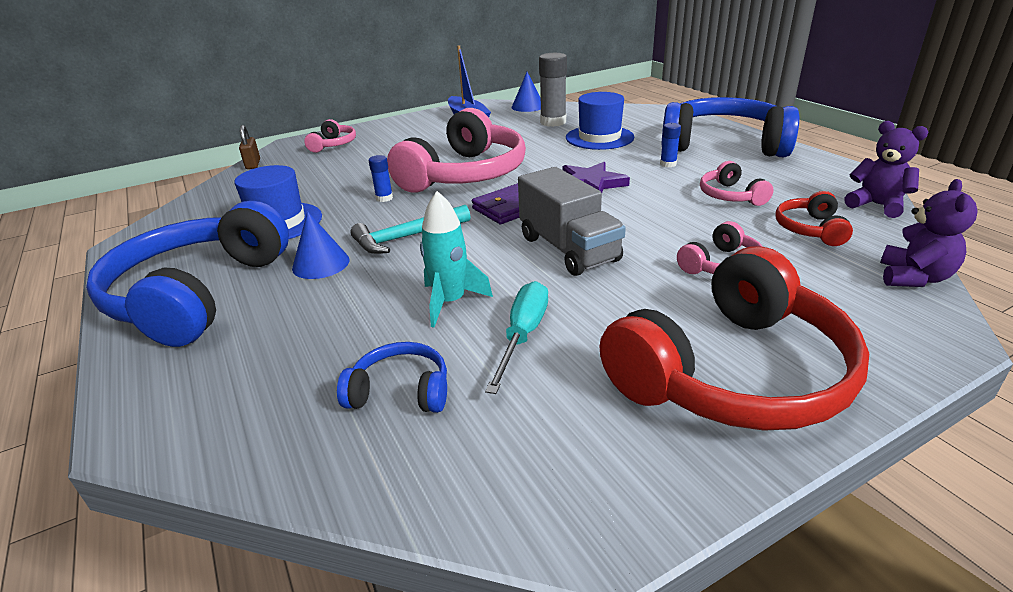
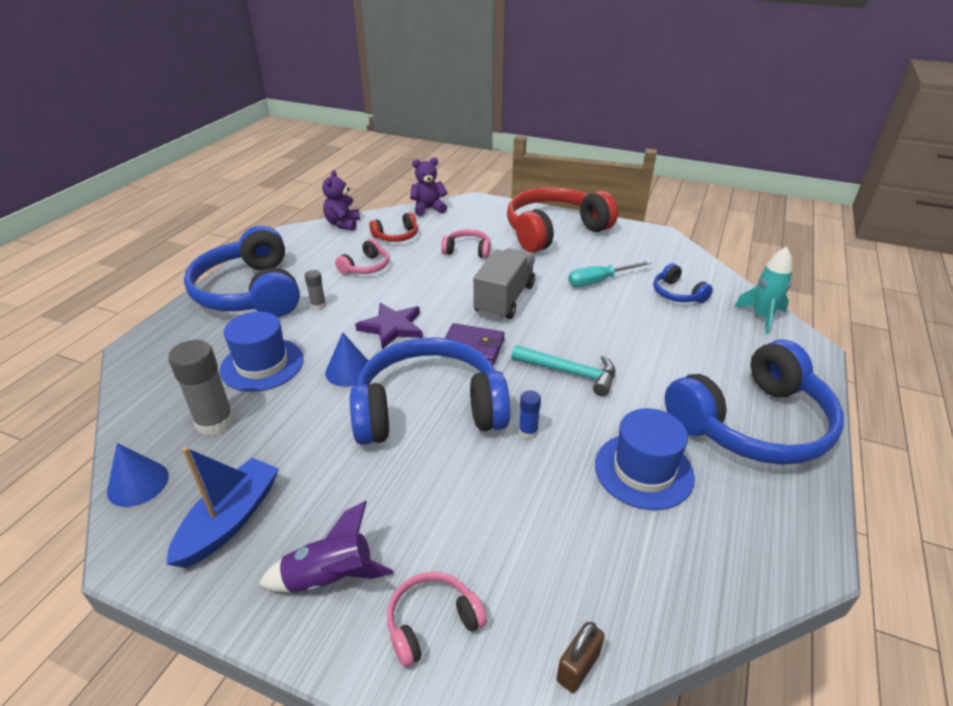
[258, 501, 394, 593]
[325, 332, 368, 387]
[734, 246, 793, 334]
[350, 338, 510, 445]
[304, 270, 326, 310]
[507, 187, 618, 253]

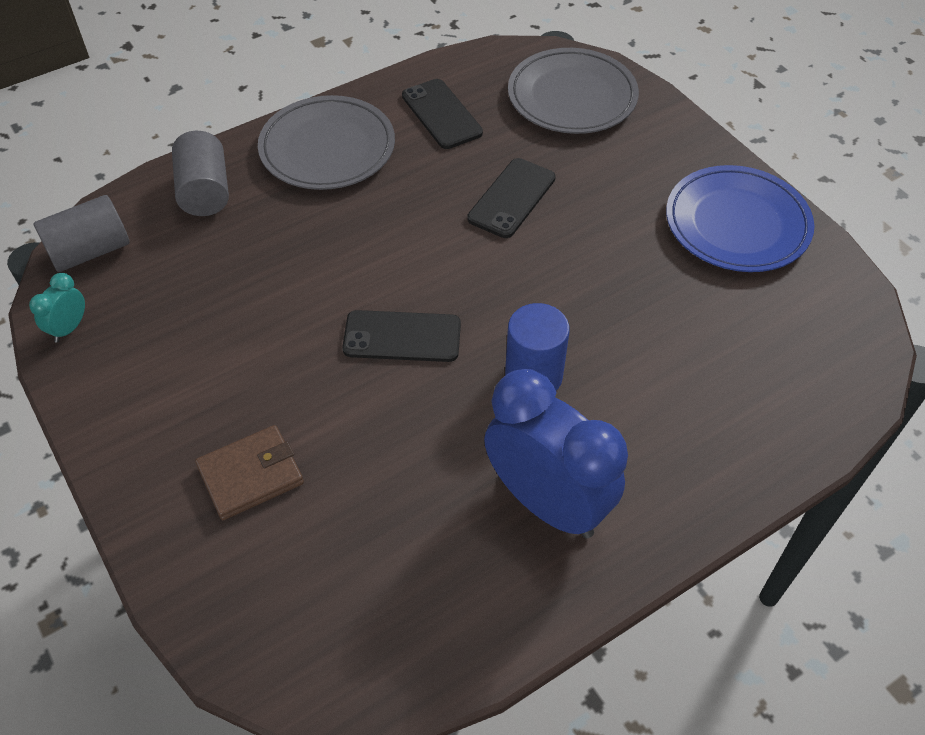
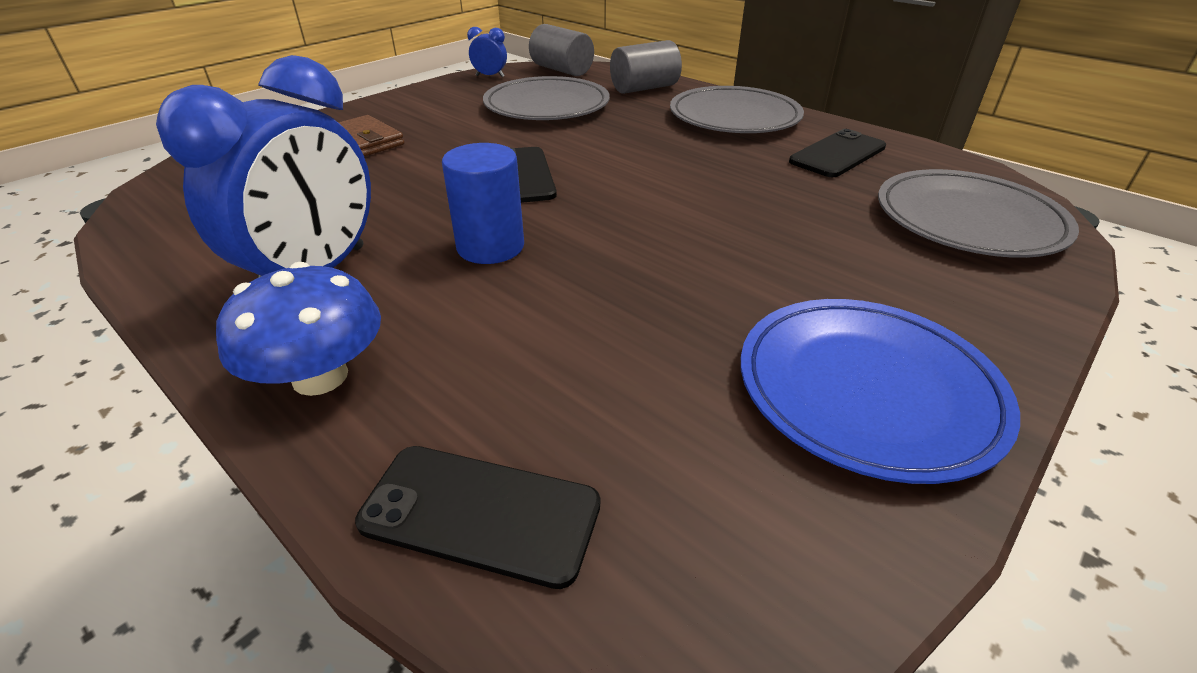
[216, 262, 381, 396]
[483, 76, 610, 120]
[355, 446, 600, 589]
[467, 27, 507, 77]

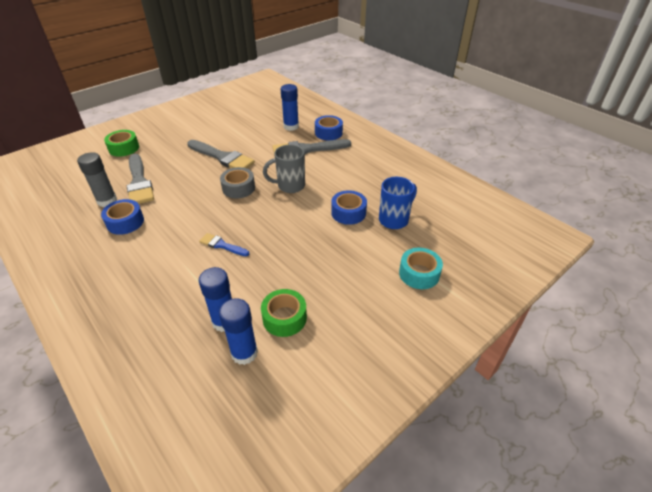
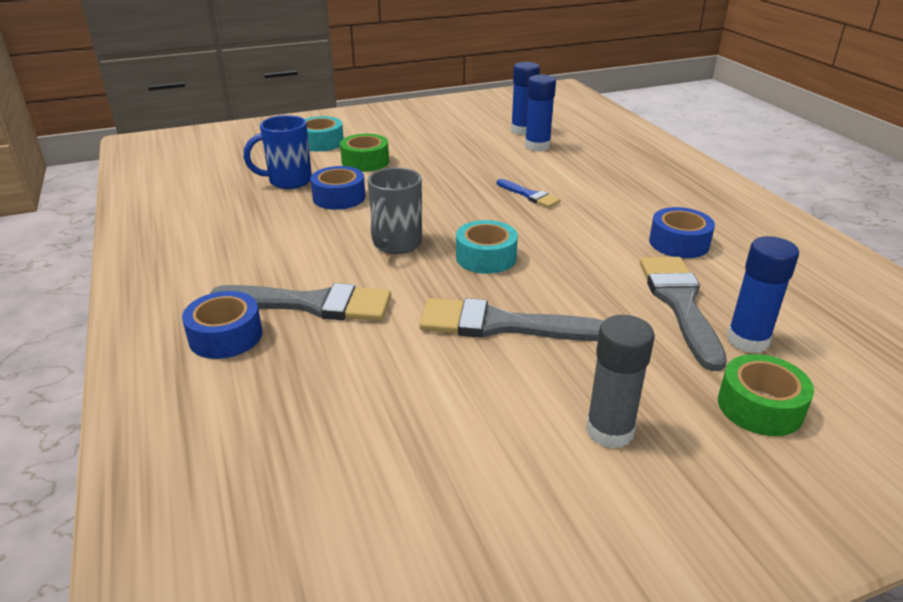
[586, 315, 655, 449]
[340, 134, 389, 172]
[727, 236, 799, 353]
[456, 220, 518, 274]
[419, 298, 604, 341]
[368, 167, 422, 254]

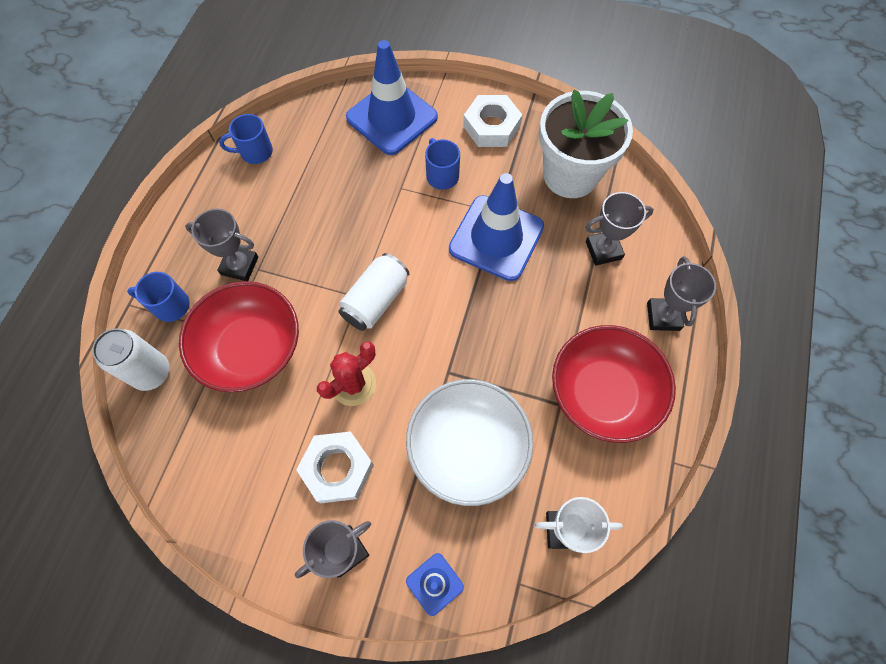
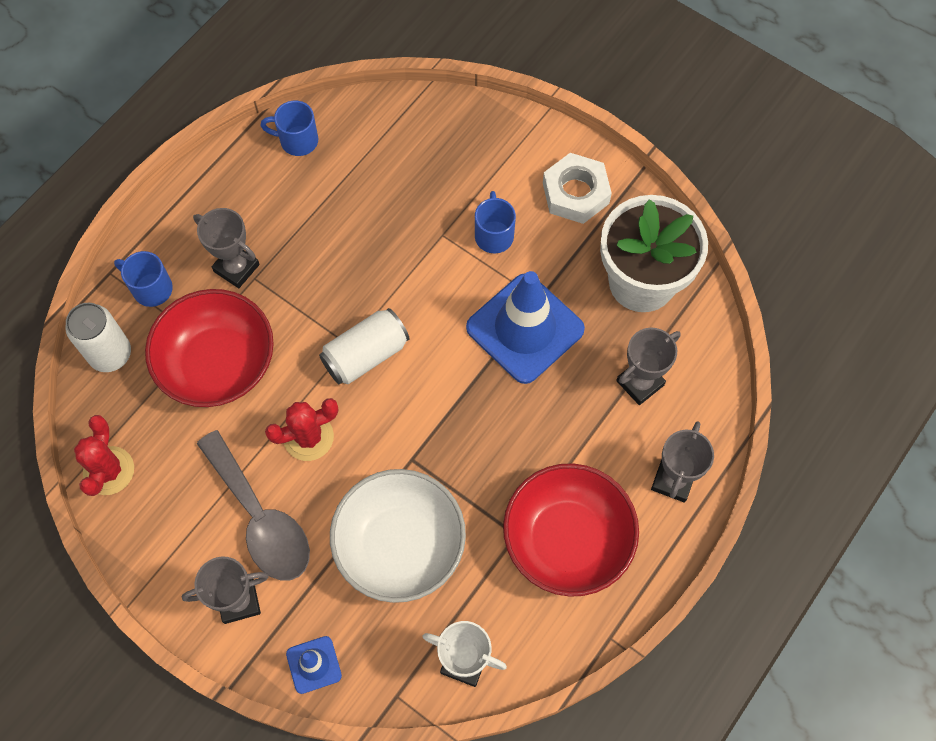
[346, 40, 438, 155] (first image)
[74, 415, 134, 496]
[197, 430, 310, 580]
[616, 328, 681, 405]

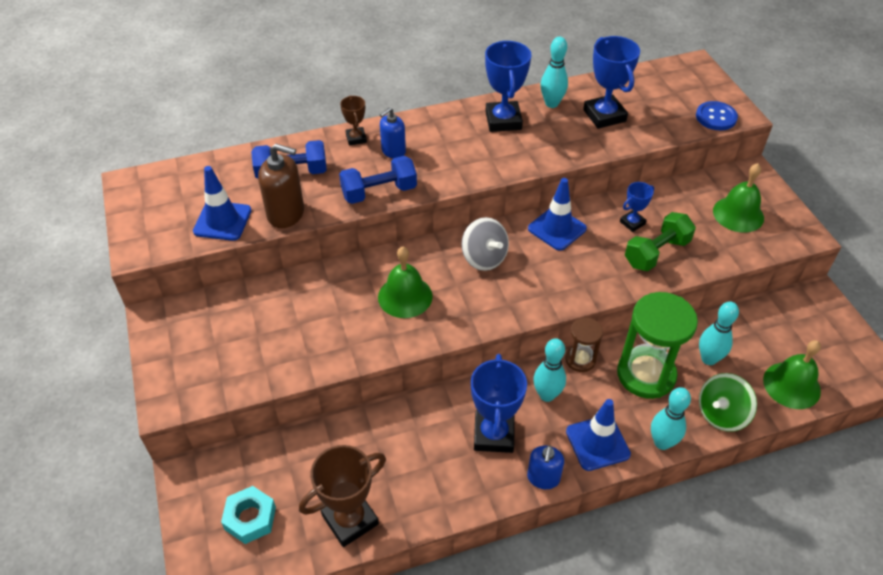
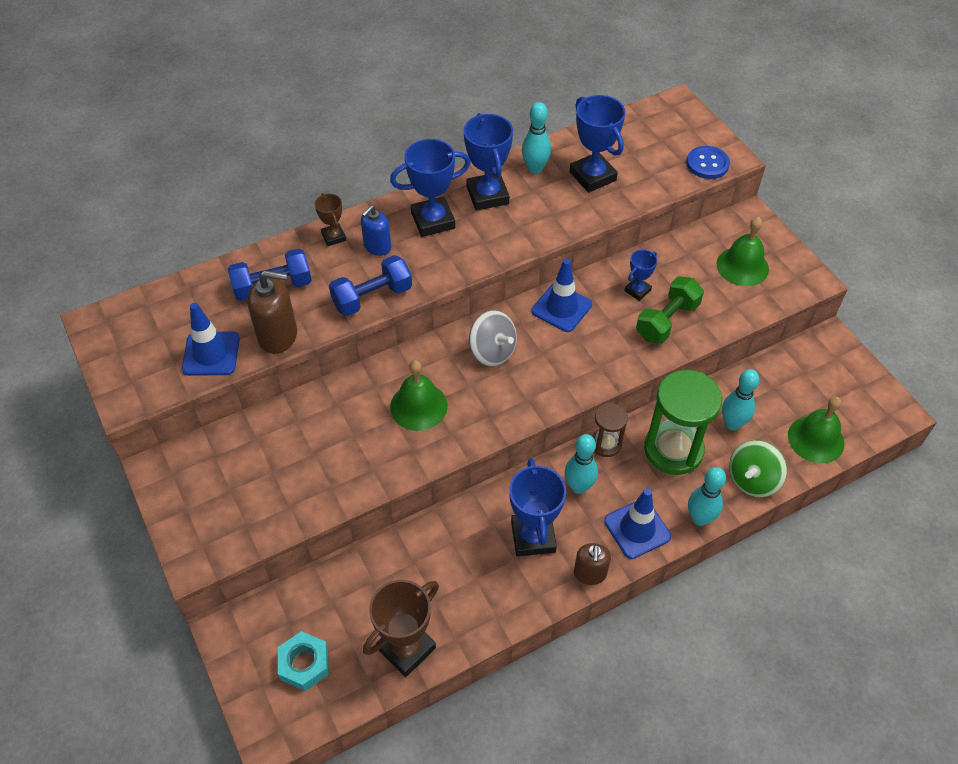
[390, 139, 470, 237]
[574, 543, 611, 585]

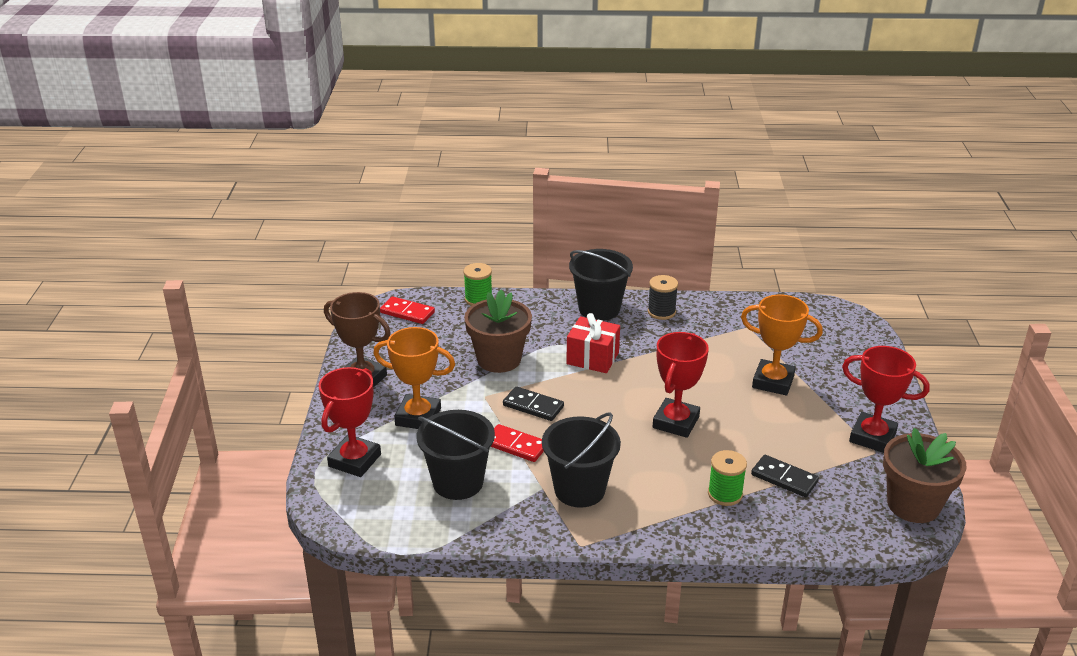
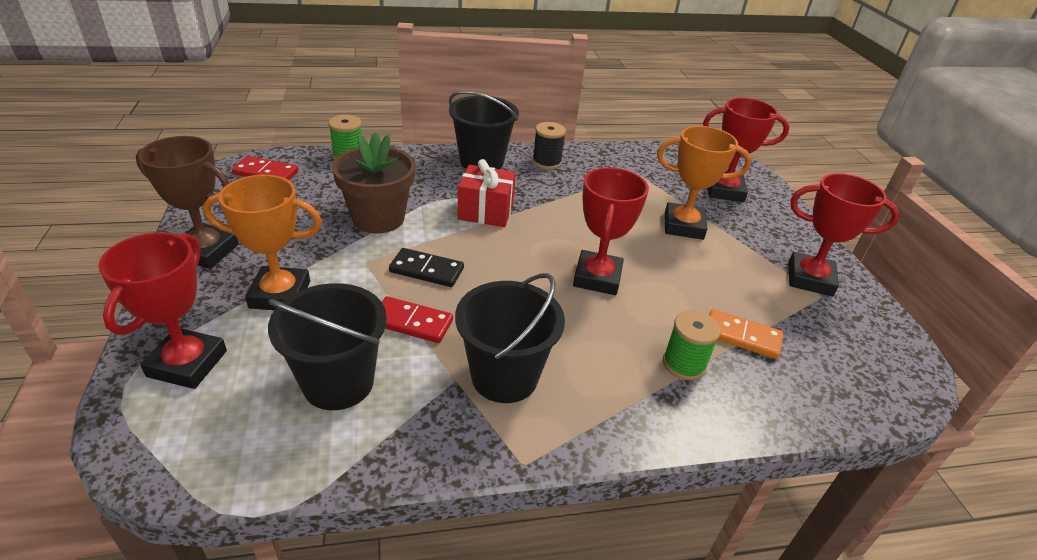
[883, 428, 966, 523] (first image)
[703, 98, 790, 202]
[709, 309, 783, 359]

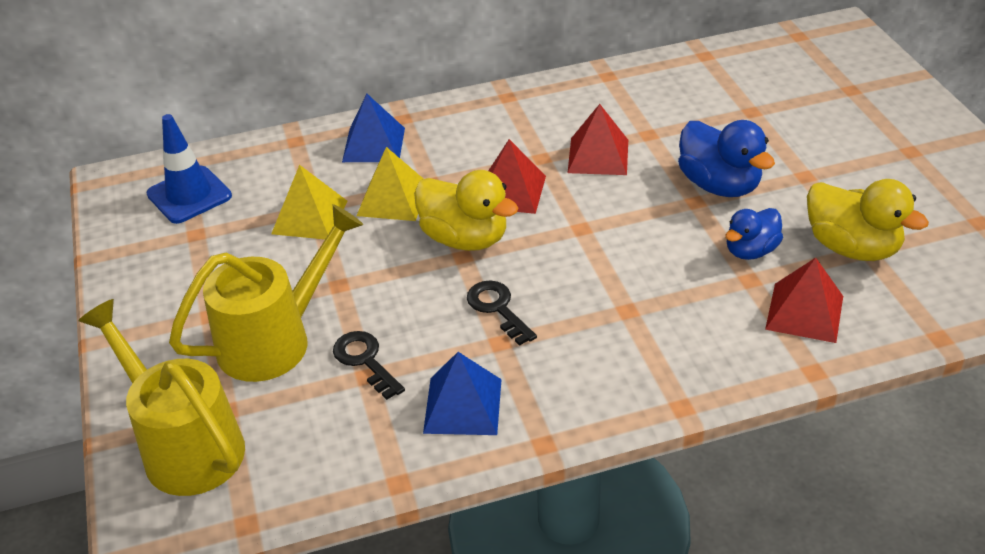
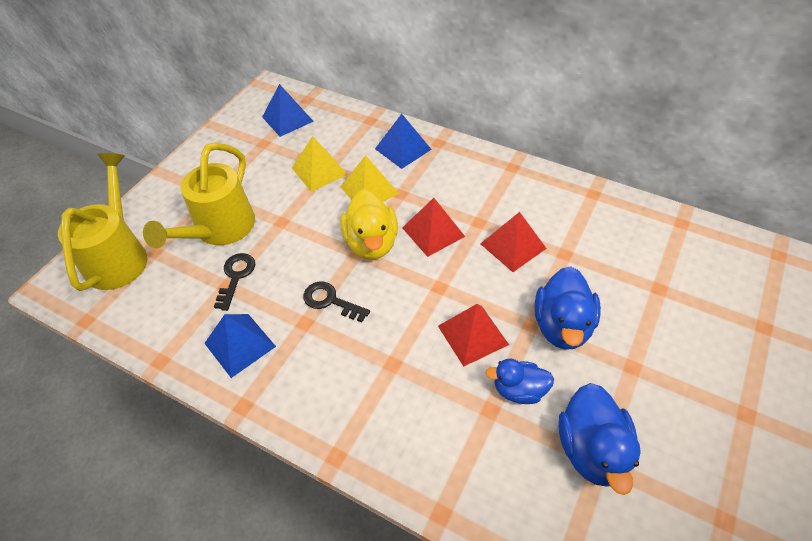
[438, 304, 509, 367]
[262, 84, 314, 137]
[559, 383, 641, 495]
[143, 142, 255, 249]
[303, 281, 370, 322]

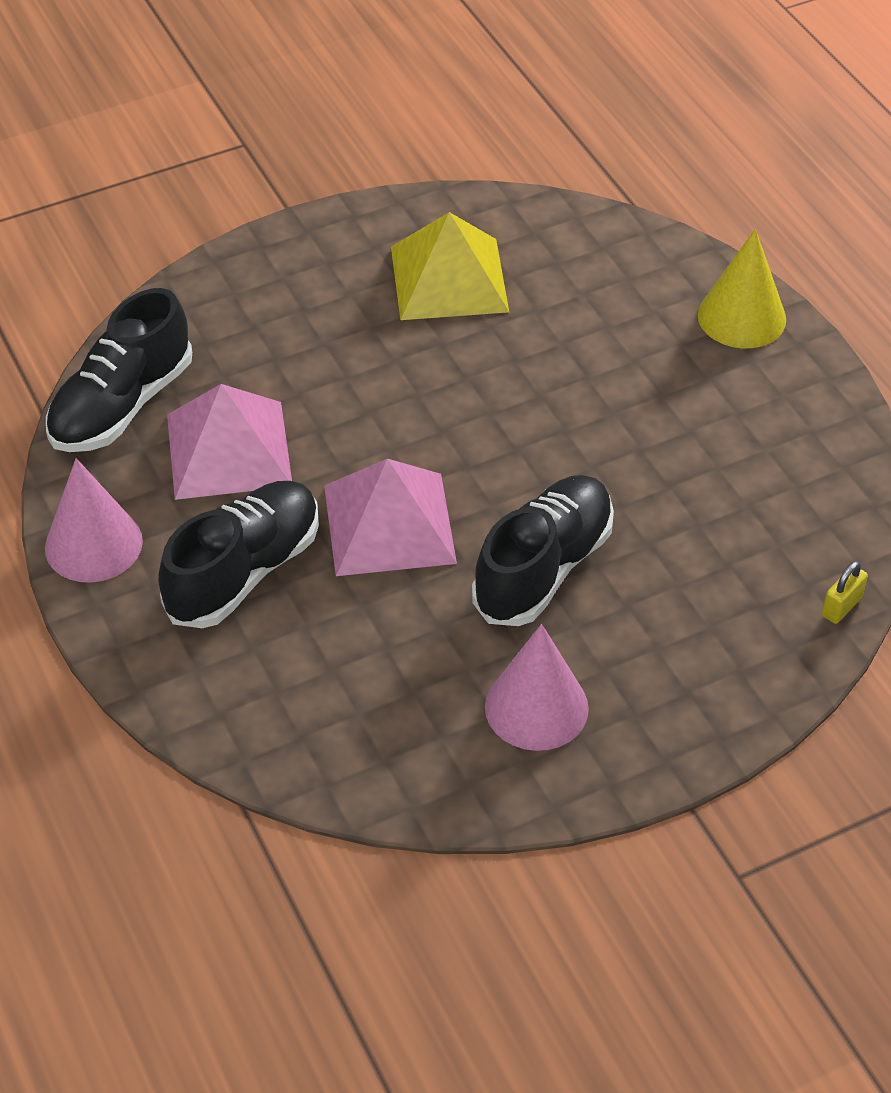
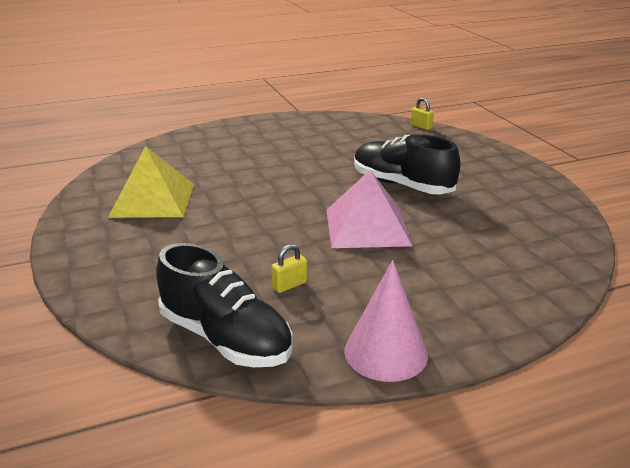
[158, 481, 319, 628] (first image)
[485, 624, 589, 751] (first image)
[698, 229, 786, 348] (first image)
[271, 244, 307, 293]

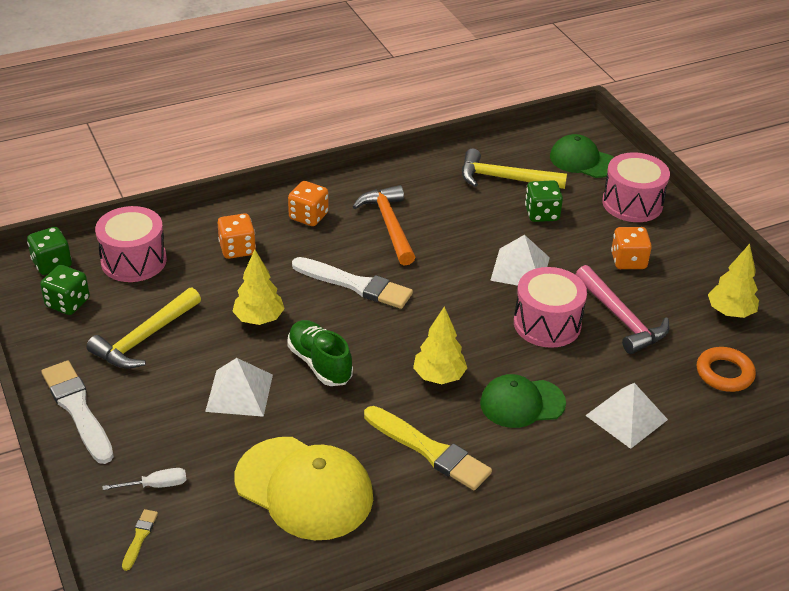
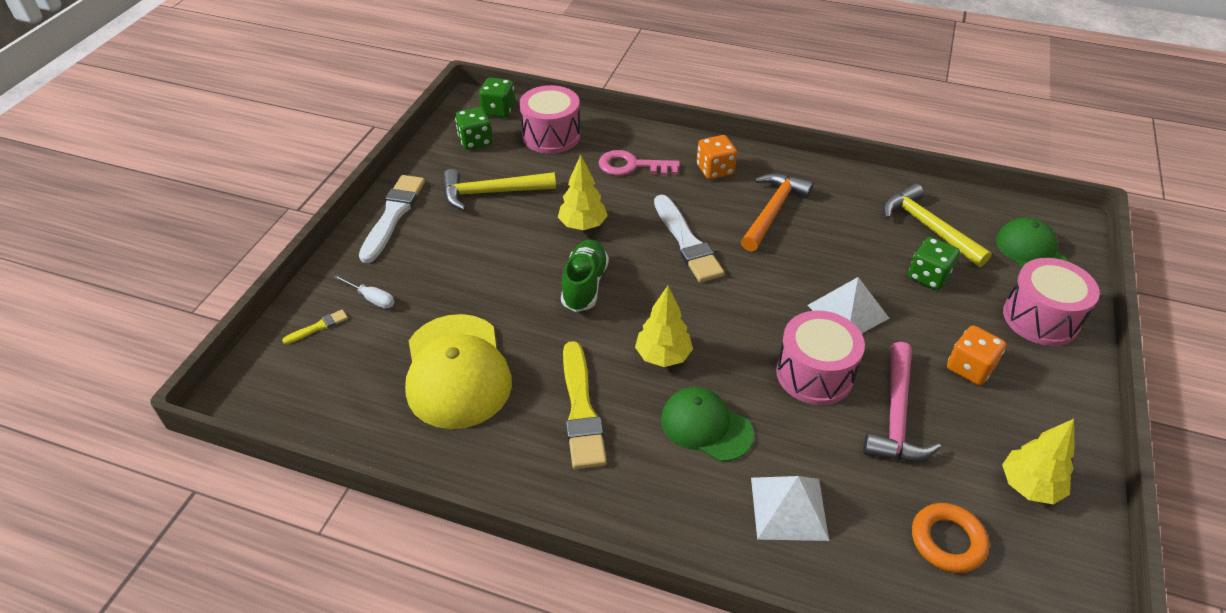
[205, 358, 273, 417] (first image)
[599, 150, 680, 176]

